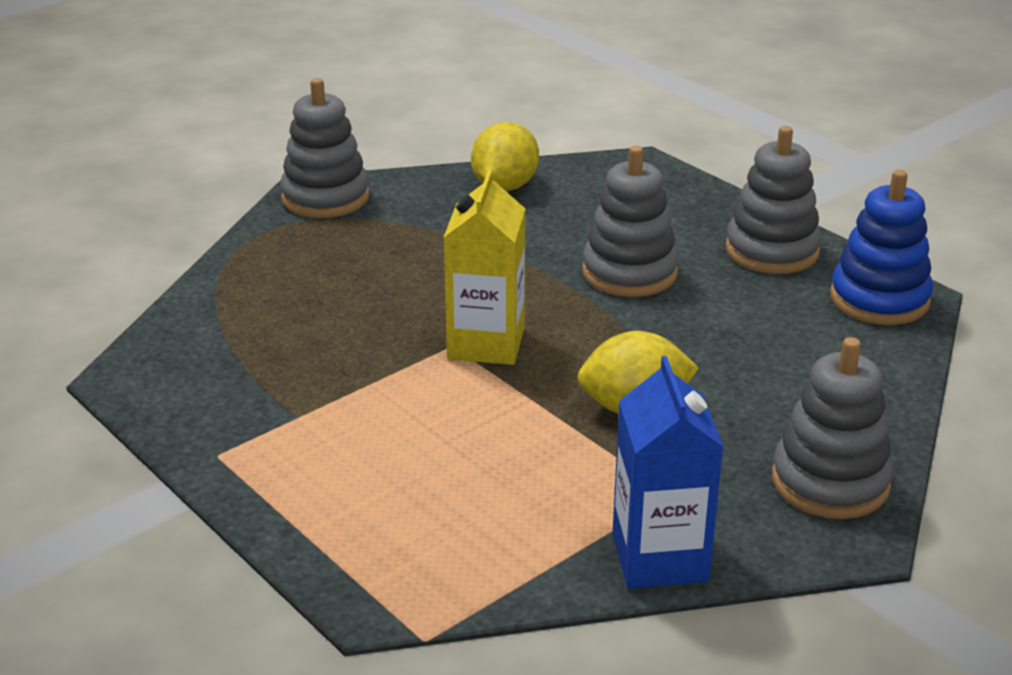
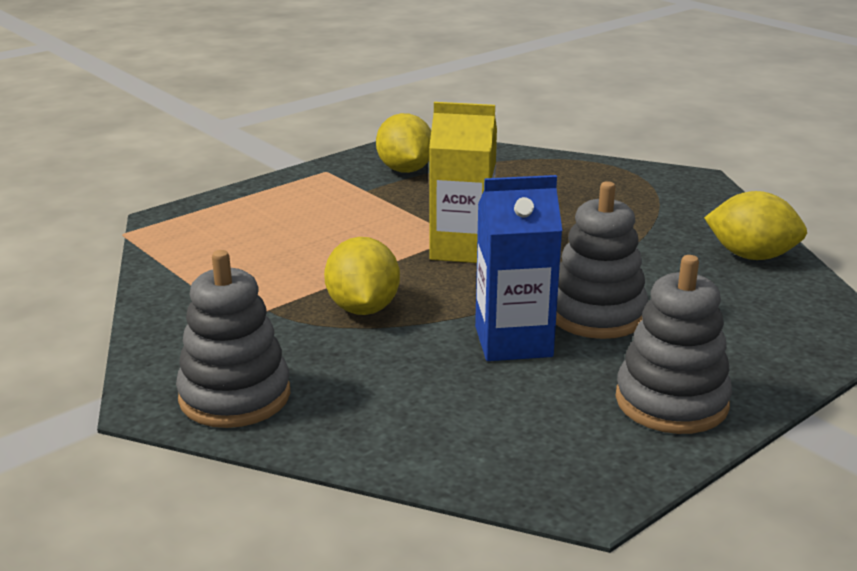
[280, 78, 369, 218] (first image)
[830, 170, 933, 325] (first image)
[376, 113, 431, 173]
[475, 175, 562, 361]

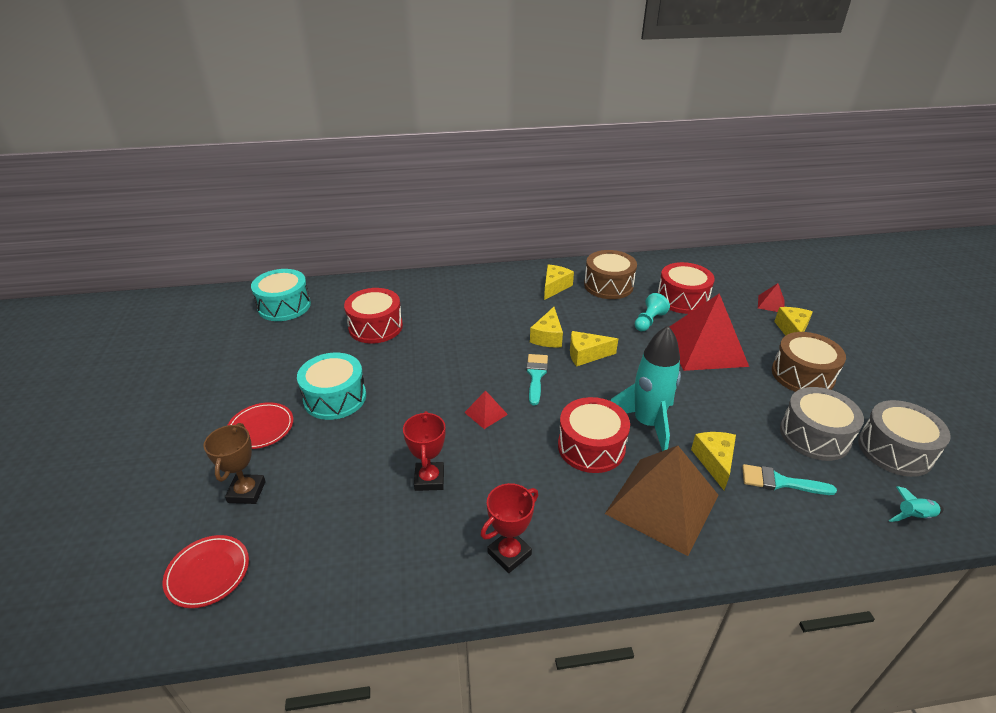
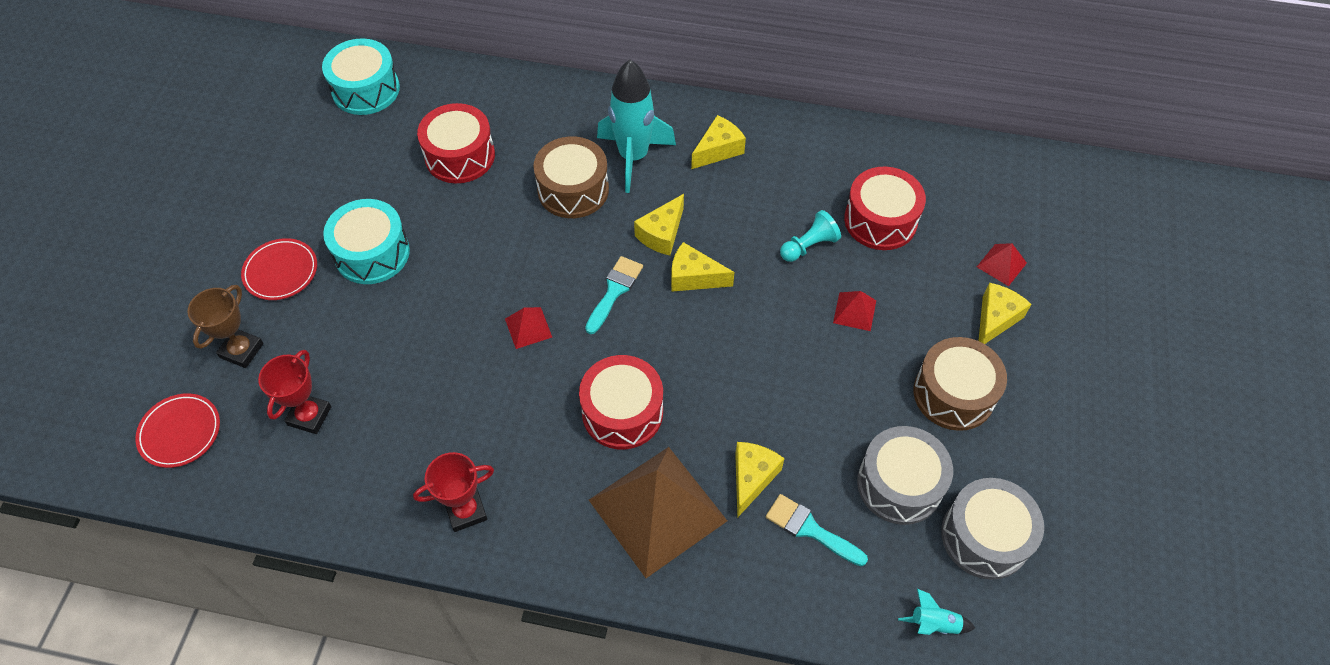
[258, 350, 331, 434]
[533, 137, 609, 218]
[597, 59, 676, 193]
[833, 291, 876, 331]

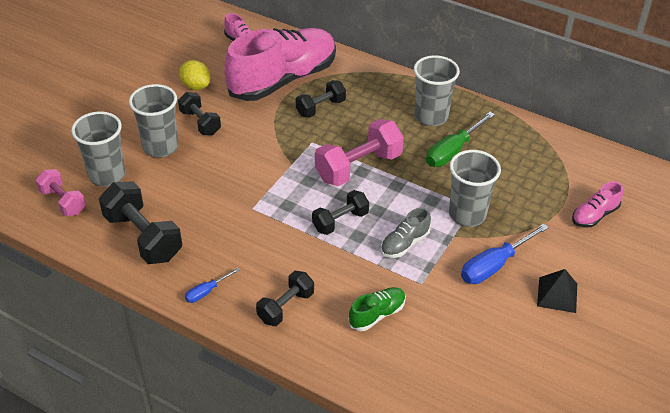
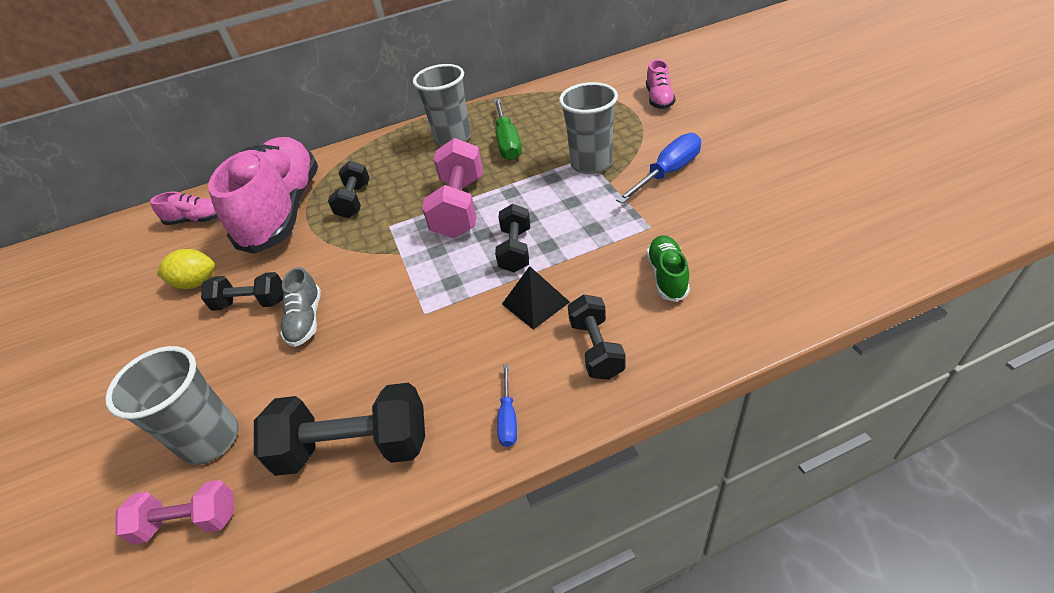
[129, 84, 178, 157] (first image)
[280, 267, 321, 347]
[502, 266, 570, 330]
[616, 133, 701, 204]

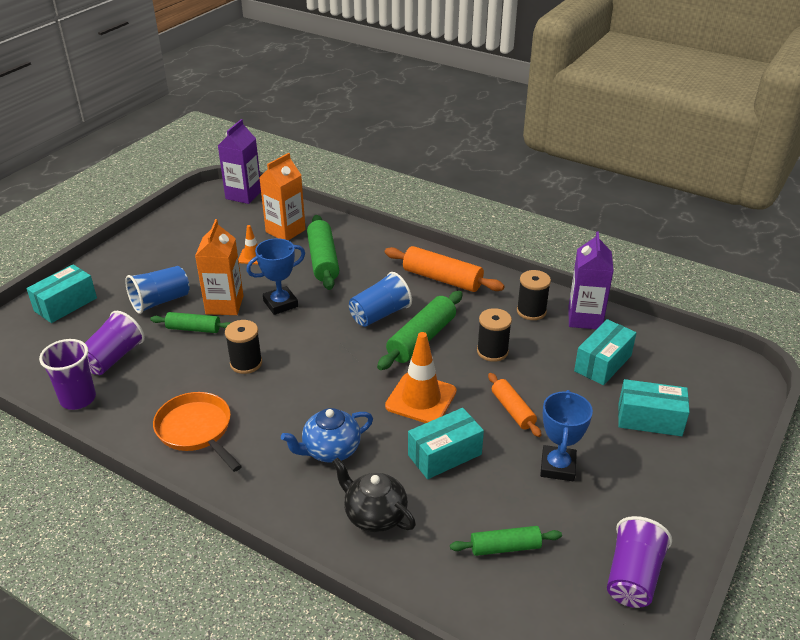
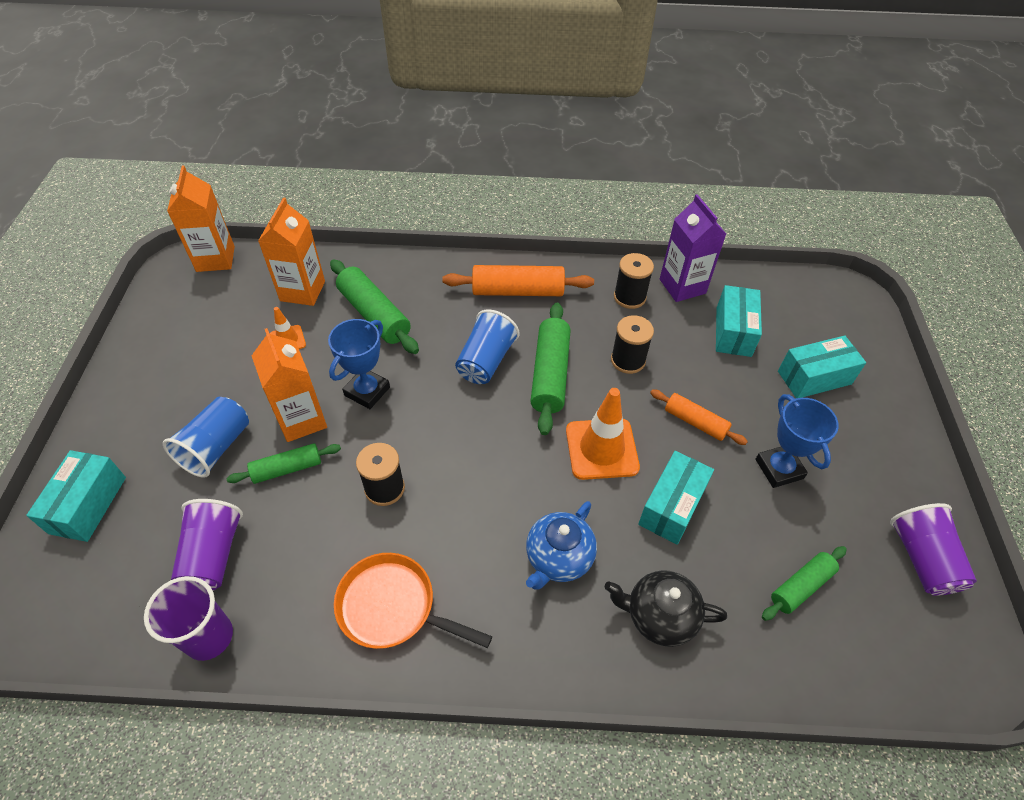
[167, 165, 235, 272]

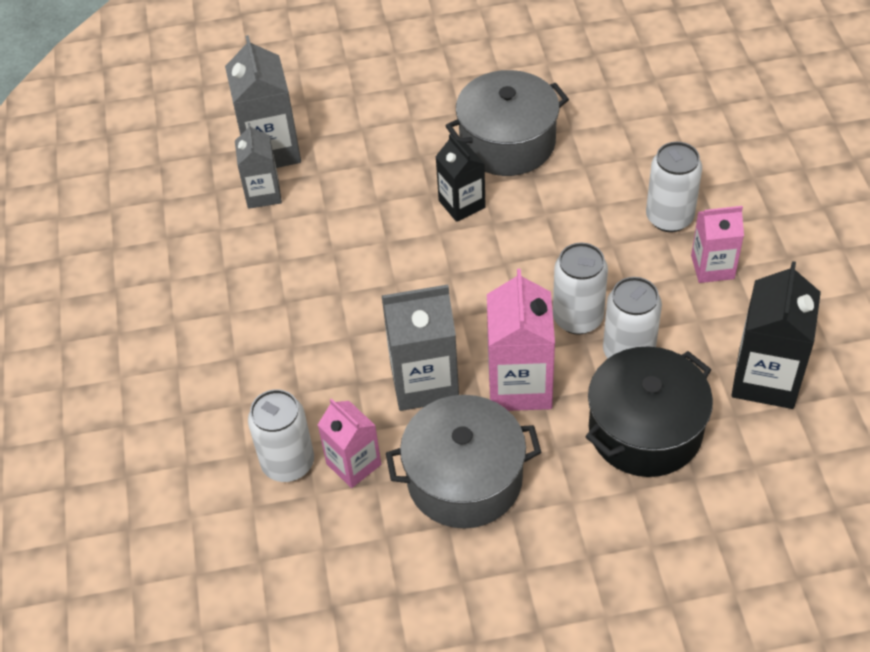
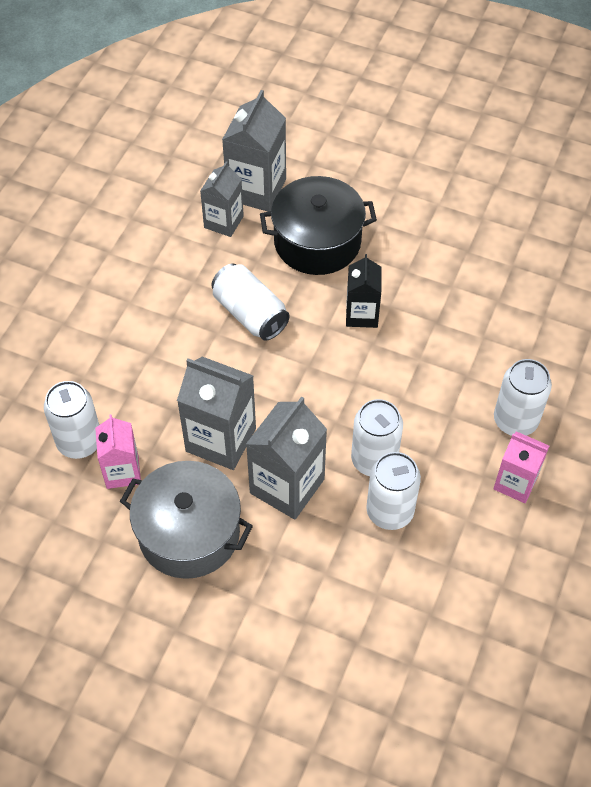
[445, 70, 569, 176] (first image)
[731, 261, 821, 409] (first image)
[211, 263, 290, 341]
[260, 176, 377, 275]
[246, 396, 327, 520]

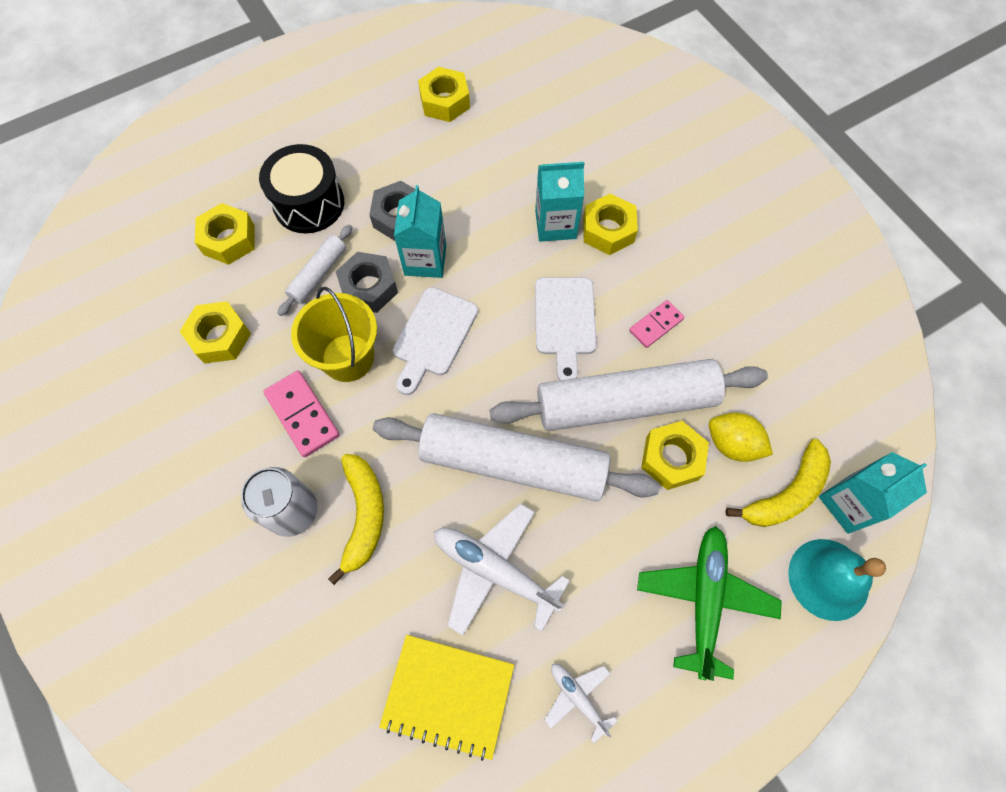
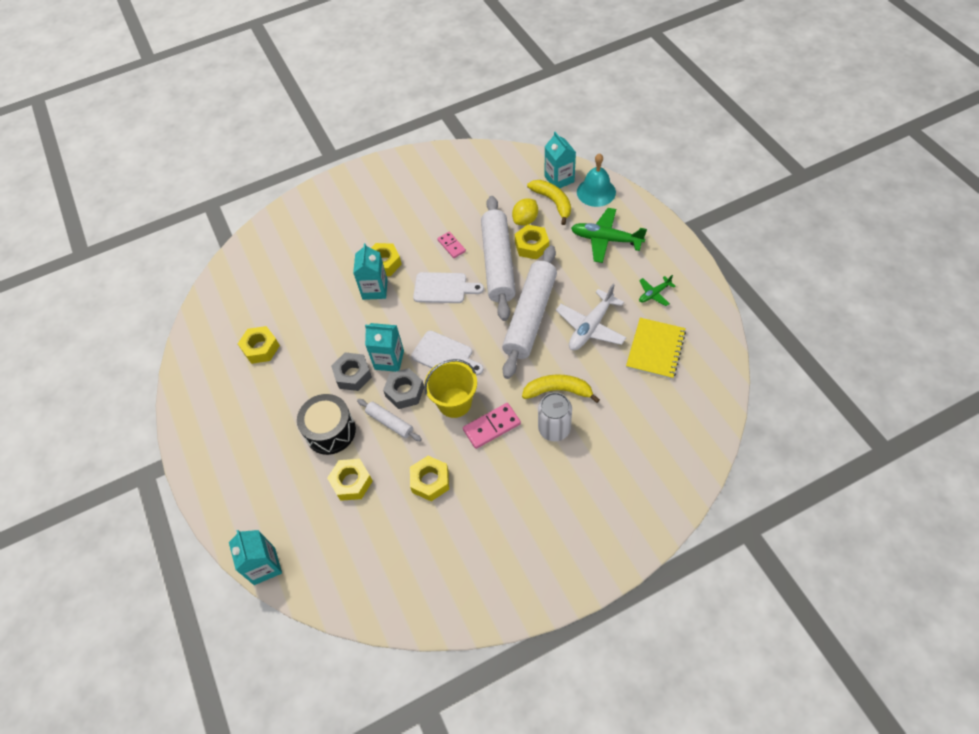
[229, 530, 282, 585]
[639, 275, 676, 306]

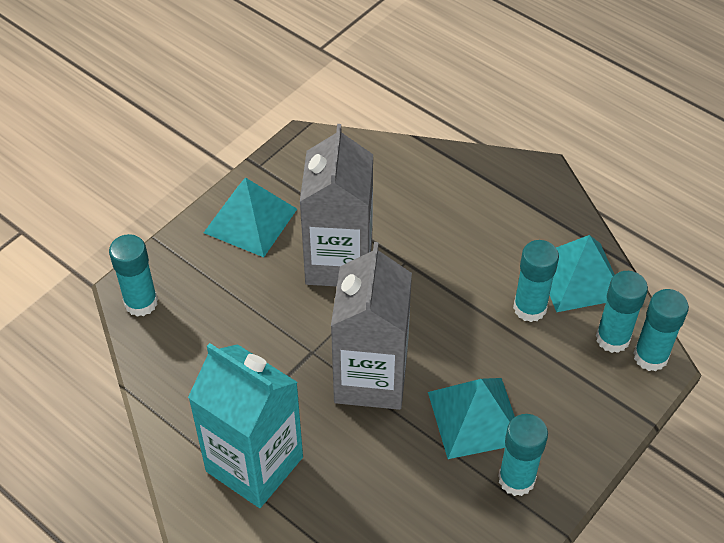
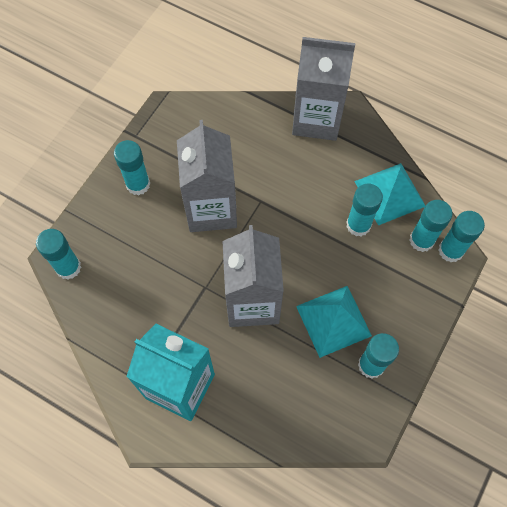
[292, 37, 355, 141]
[114, 140, 150, 195]

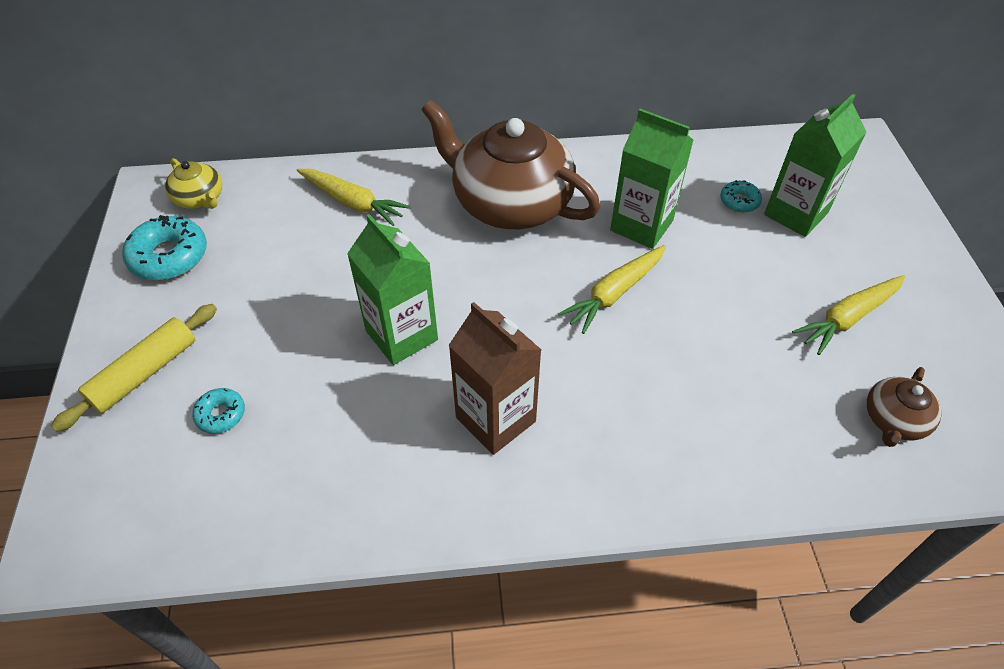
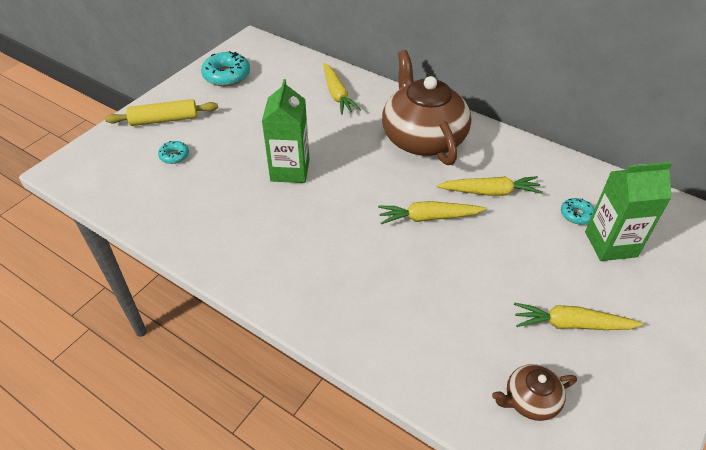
[165, 158, 222, 209] (first image)
[448, 302, 541, 455] (first image)
[436, 176, 543, 196]

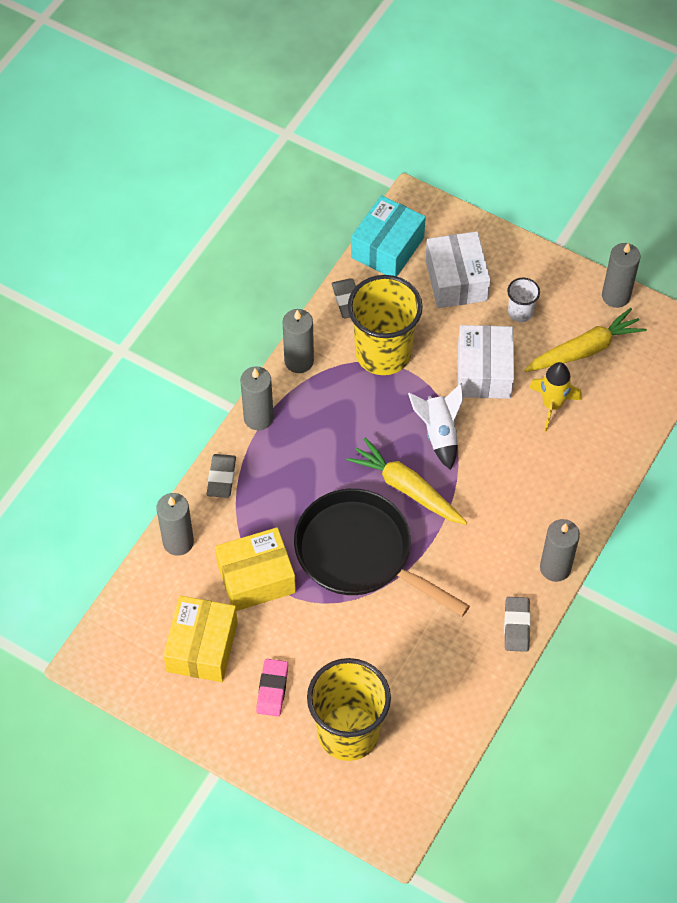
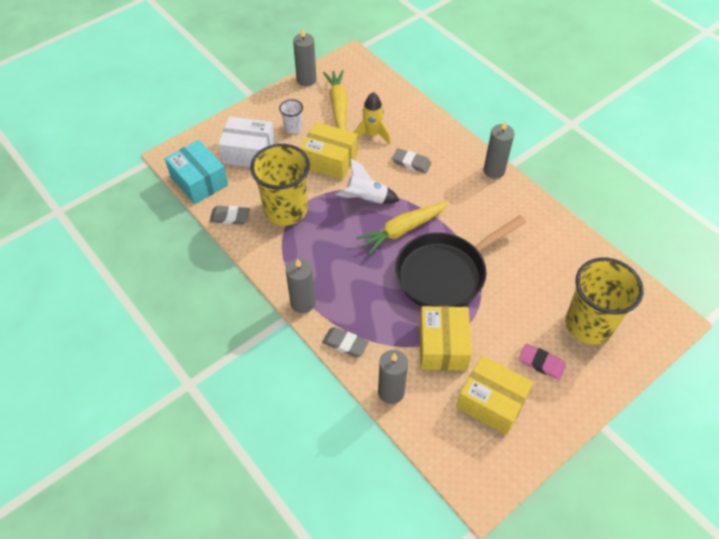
[283, 309, 314, 373] (first image)
[392, 148, 431, 174]
[300, 122, 357, 180]

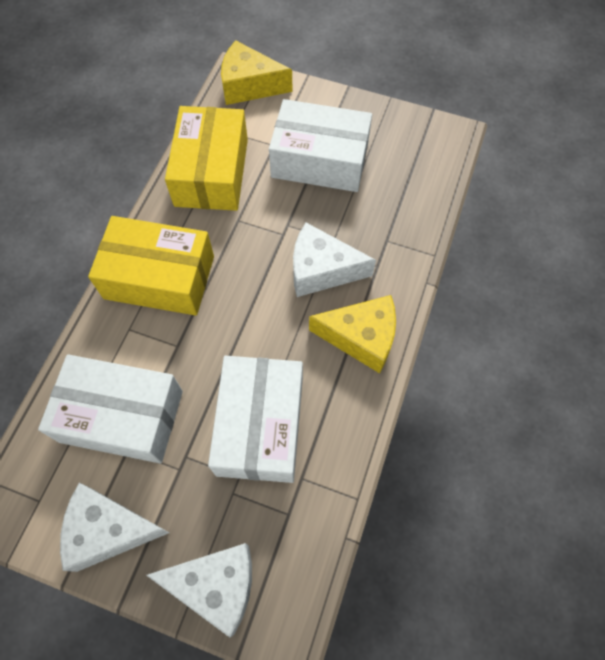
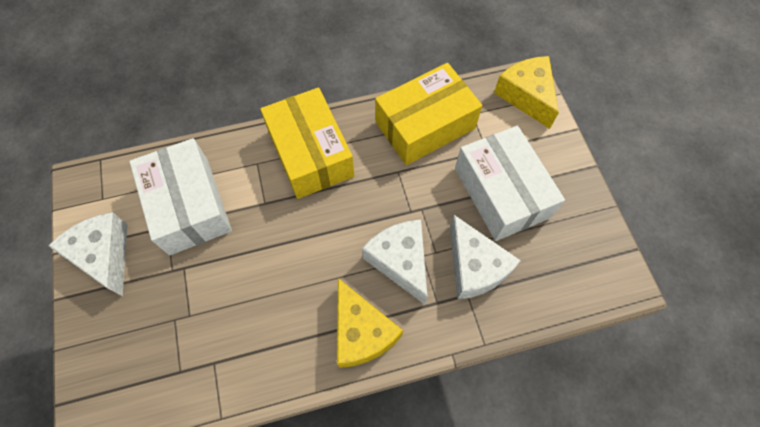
[208, 356, 303, 483] (first image)
[450, 215, 521, 300]

